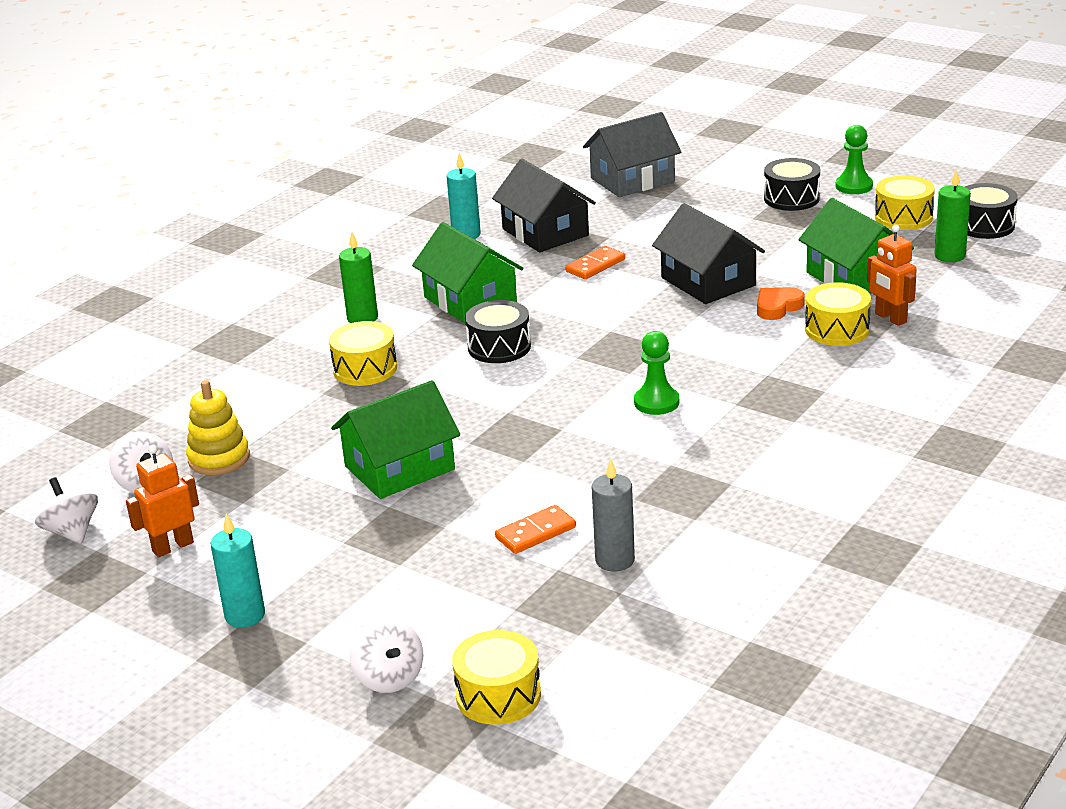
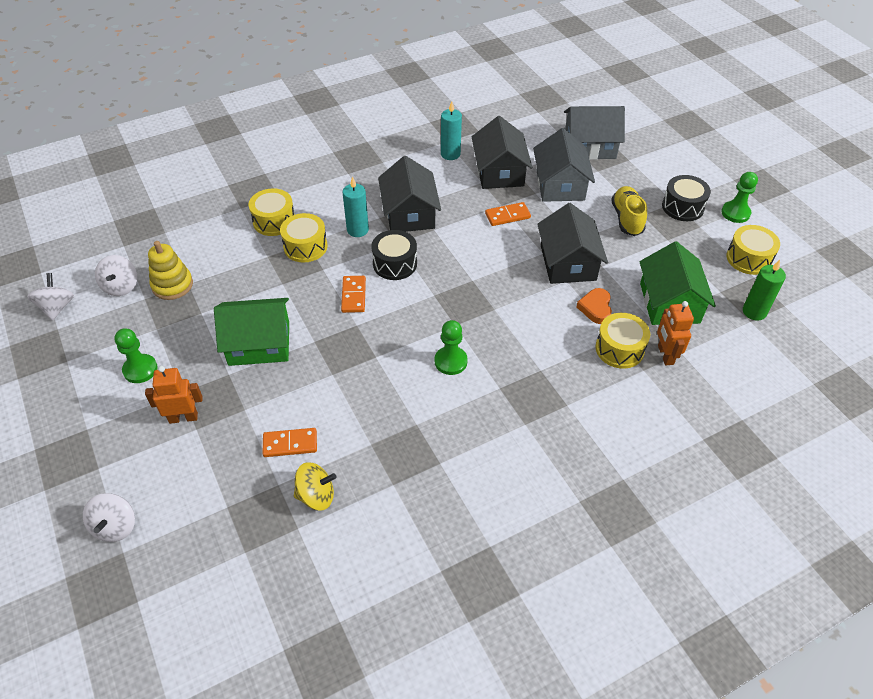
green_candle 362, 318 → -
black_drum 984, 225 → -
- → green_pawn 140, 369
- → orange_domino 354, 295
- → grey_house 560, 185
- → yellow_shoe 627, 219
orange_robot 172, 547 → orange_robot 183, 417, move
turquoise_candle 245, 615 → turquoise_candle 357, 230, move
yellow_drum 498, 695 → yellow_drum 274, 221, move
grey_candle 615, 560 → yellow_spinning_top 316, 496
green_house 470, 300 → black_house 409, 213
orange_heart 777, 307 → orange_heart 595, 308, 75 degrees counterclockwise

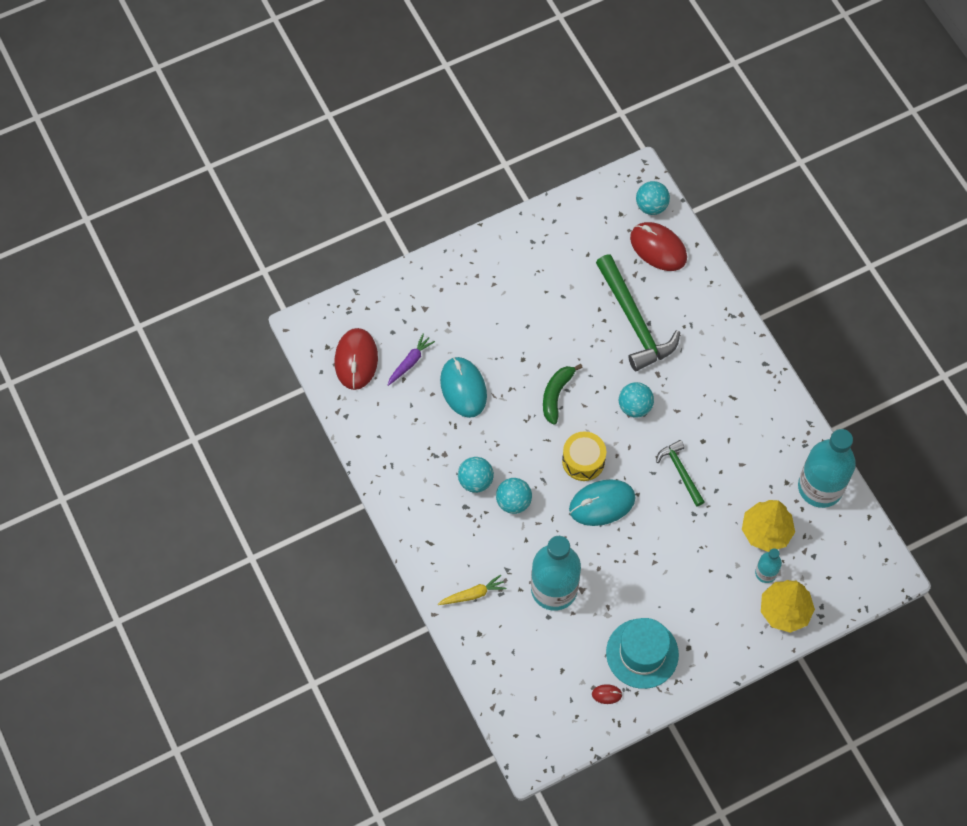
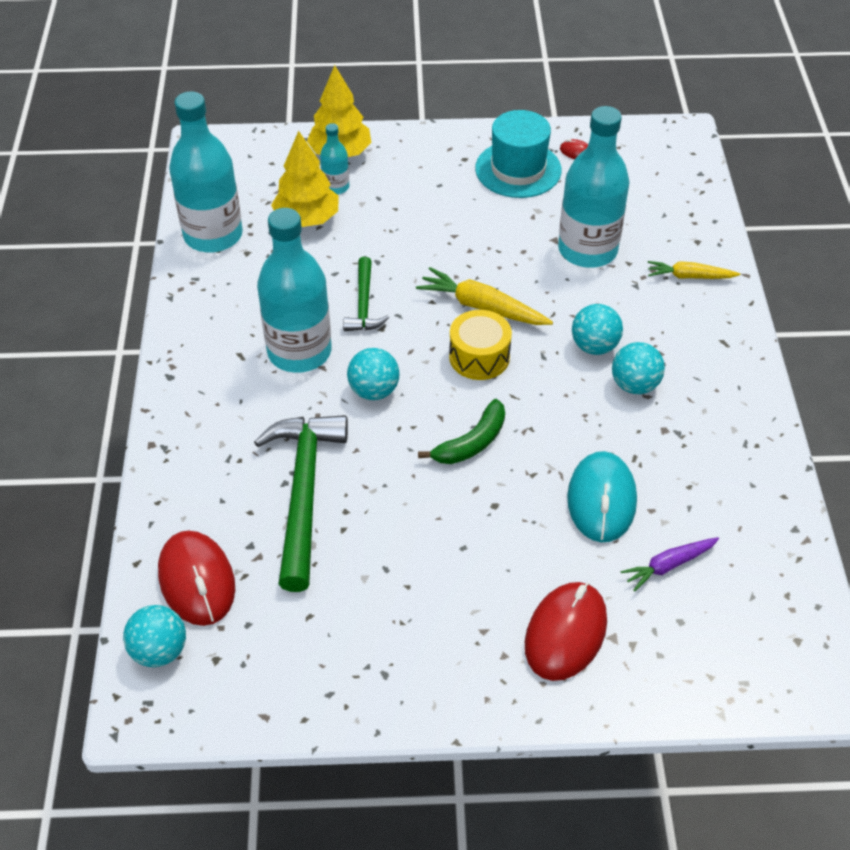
- → turquoise_bottle 299, 352
red_mouse 356, 360 → red_mouse 565, 633, move
turquoise_mouse 602, 504 → yellow_carrot 482, 307

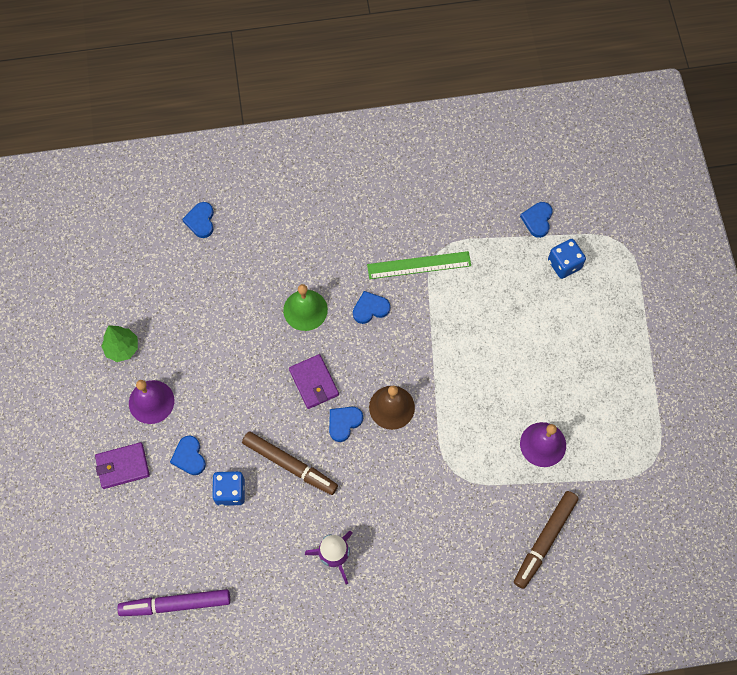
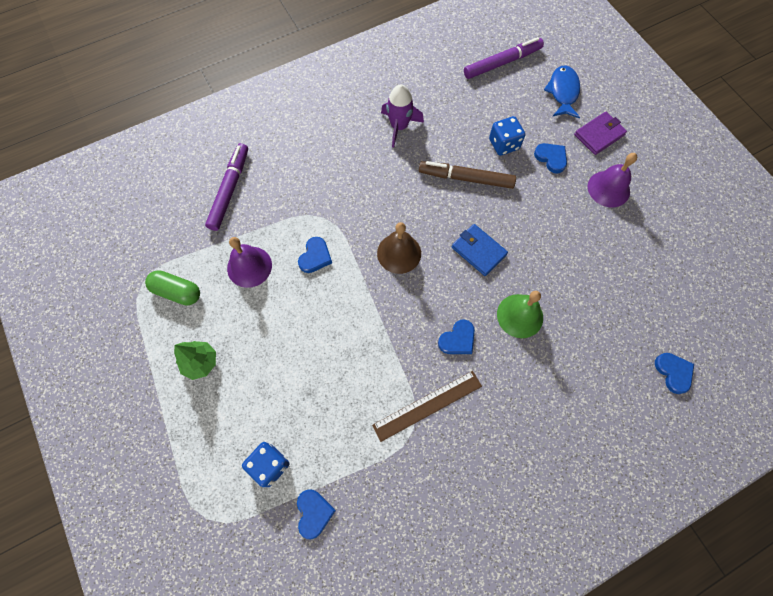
- → green_capsule 177, 292
- → blue_fish 563, 92
green_tree 122, 348 → green_tree 201, 362, move
blue_heart 344, 423 → blue_heart 315, 256, move
purple_wallet 314, 382 → blue_wallet 478, 251
green_ruler 419, 265 → brown_ruler 427, 405
brown_marker 545, 540 → purple_marker 230, 190

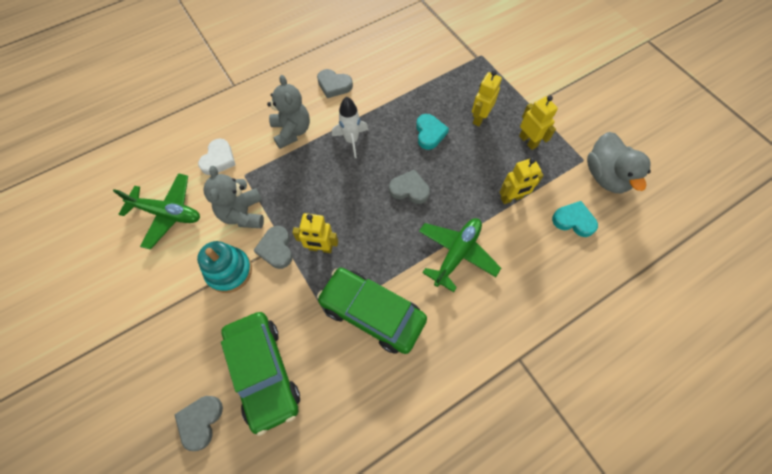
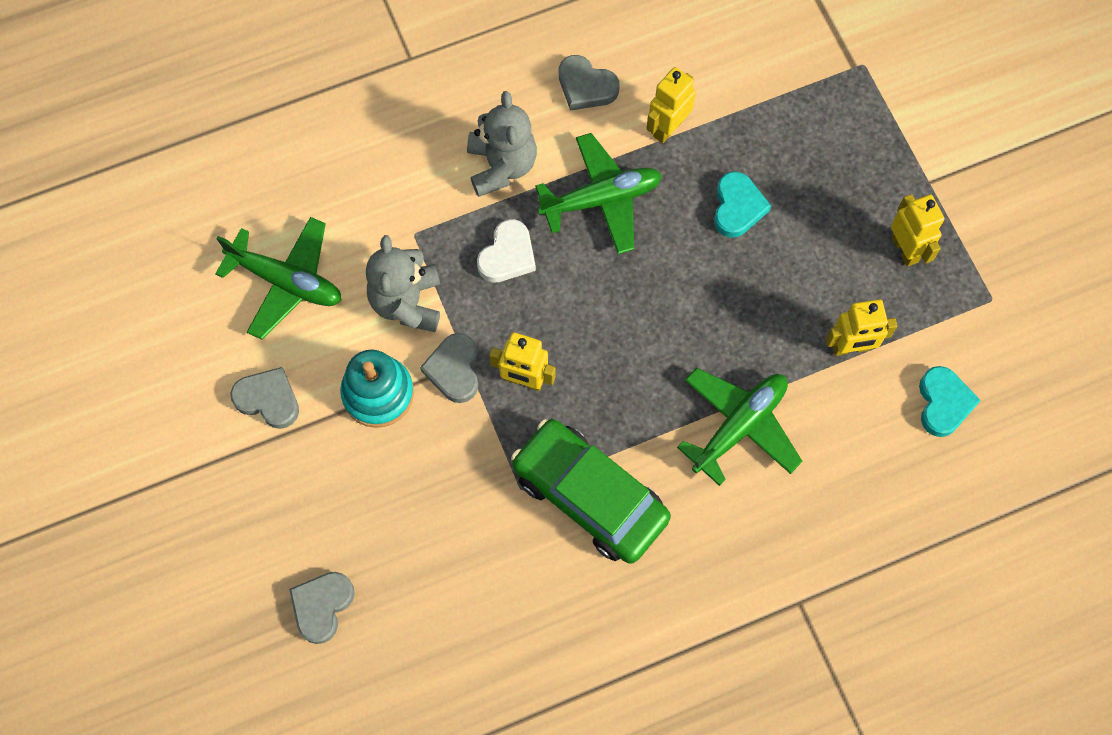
green_car 263, 372 → -
grey_duck 605, 176 → -
white_heart 218, 159 → white_heart 507, 255, move
grey_heart 409, 189 → grey_heart 268, 399, move
yellow_robot 479, 118 → yellow_robot 668, 128, move
white_rocket 351, 140 → green_plane 601, 199
turquoise_heart 573, 221 → turquoise_heart 943, 403, 60 degrees clockwise

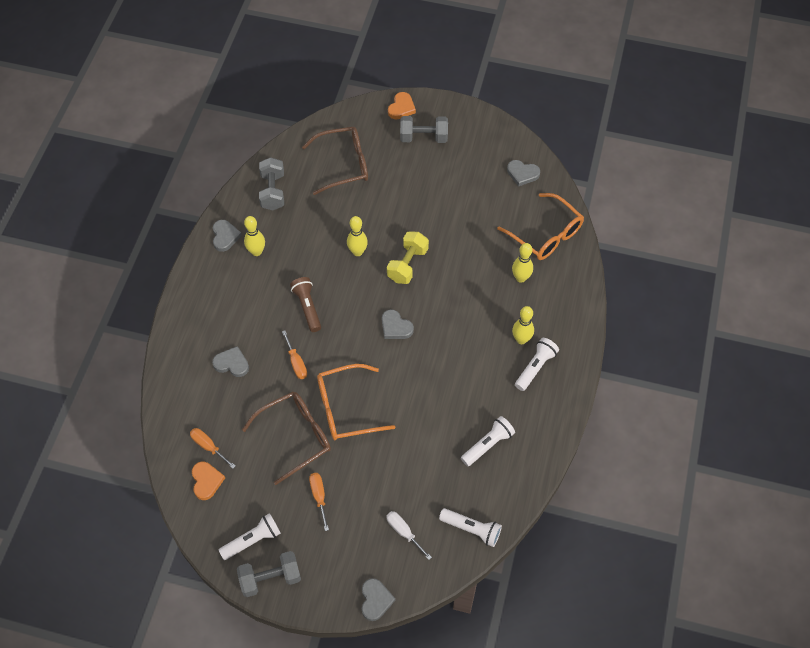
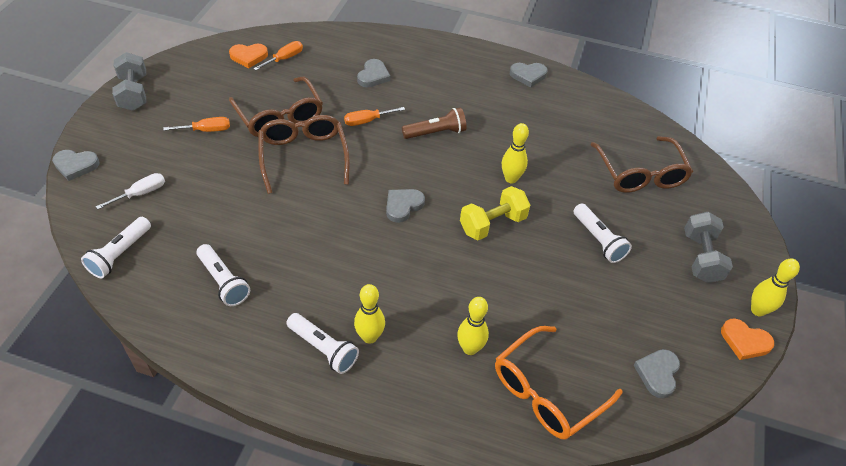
grey_dumbbell 273, 191 → -
white_flashlight 252, 540 → white_flashlight 598, 240, move
yellow_bowling_pin 256, 252 → yellow_bowling_pin 757, 310, move
orange_heart 401, 108 → orange_heart 745, 341, move
orange_glasses 346, 408 → brown_glasses 303, 156
yellow_dumbbell 407, 264 → yellow_dumbbell 492, 224, 60 degrees counterclockwise

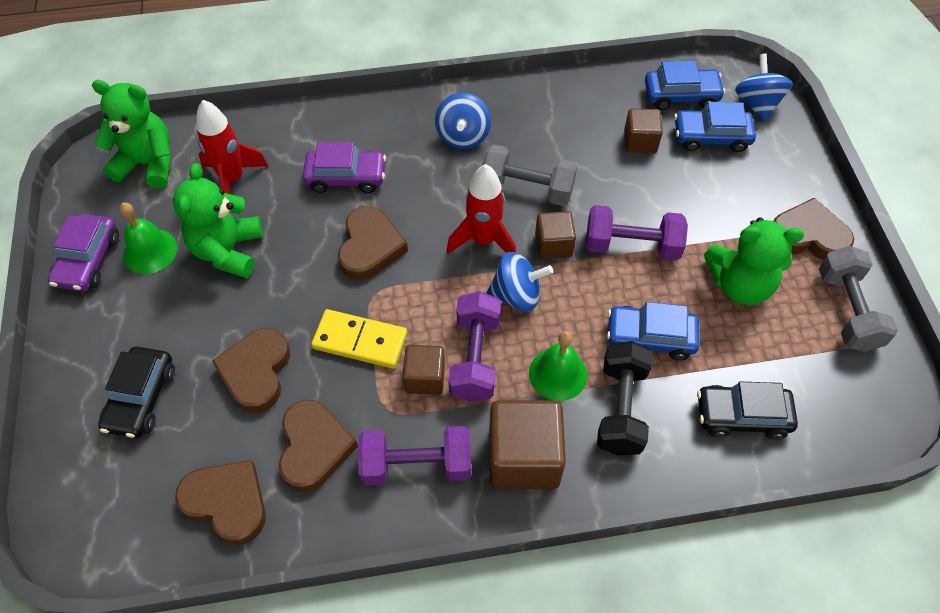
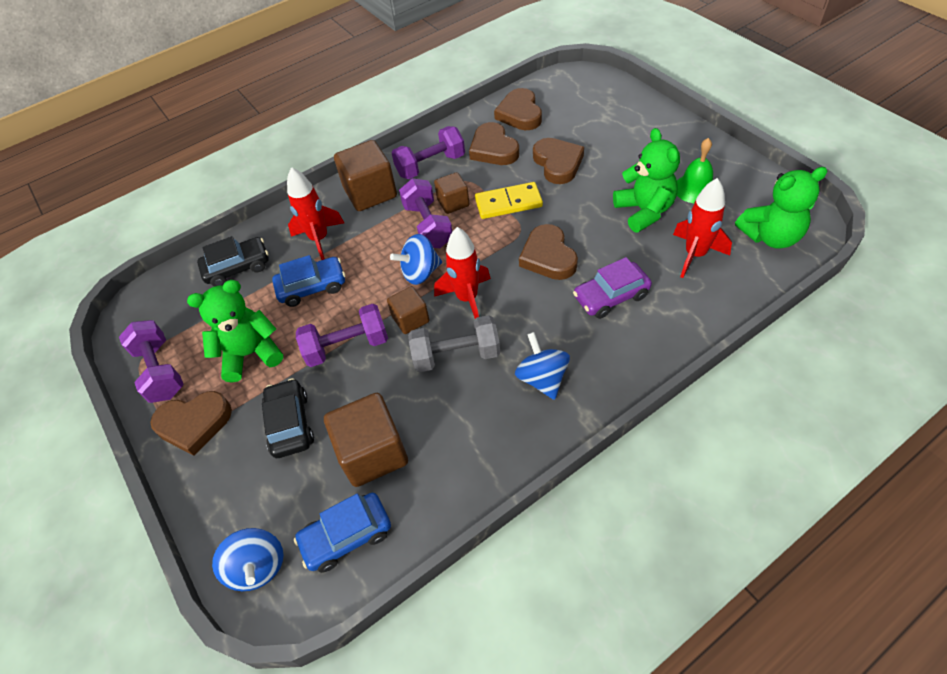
purple_car 88, 260 → -
green_bell 558, 374 → -
blue_car 711, 137 → -
black_car 141, 398 → black_car 290, 424, move
black_dumbbell 621, 408 → red_rocket 319, 239
grey_dumbbell 847, 310 → purple_dumbbell 160, 371
brown_heart 227, 502 → brown_heart 520, 114, 75 degrees clockwise
brown_cube 640, 141 → brown_cube 373, 453, x1.73

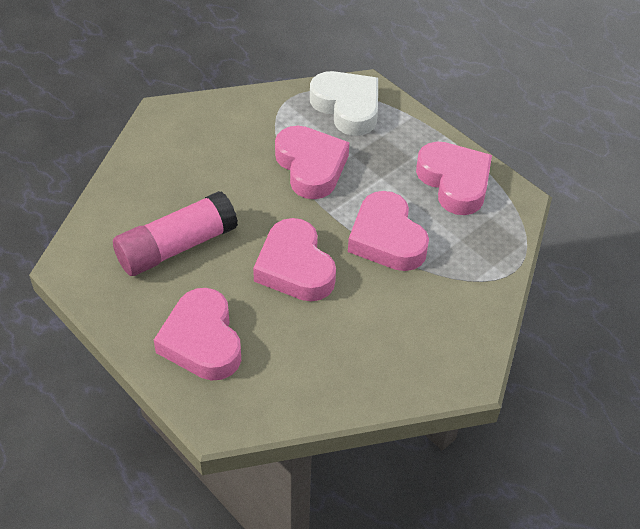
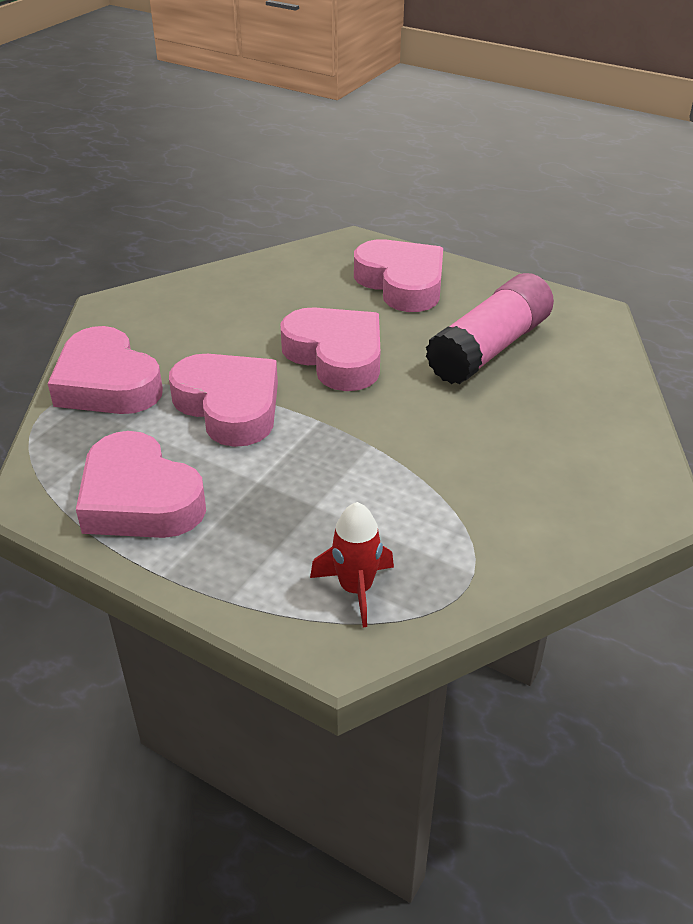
pink_heart 311, 167 → pink_heart 107, 383, move
white_heart 347, 107 → red_rocket 356, 589

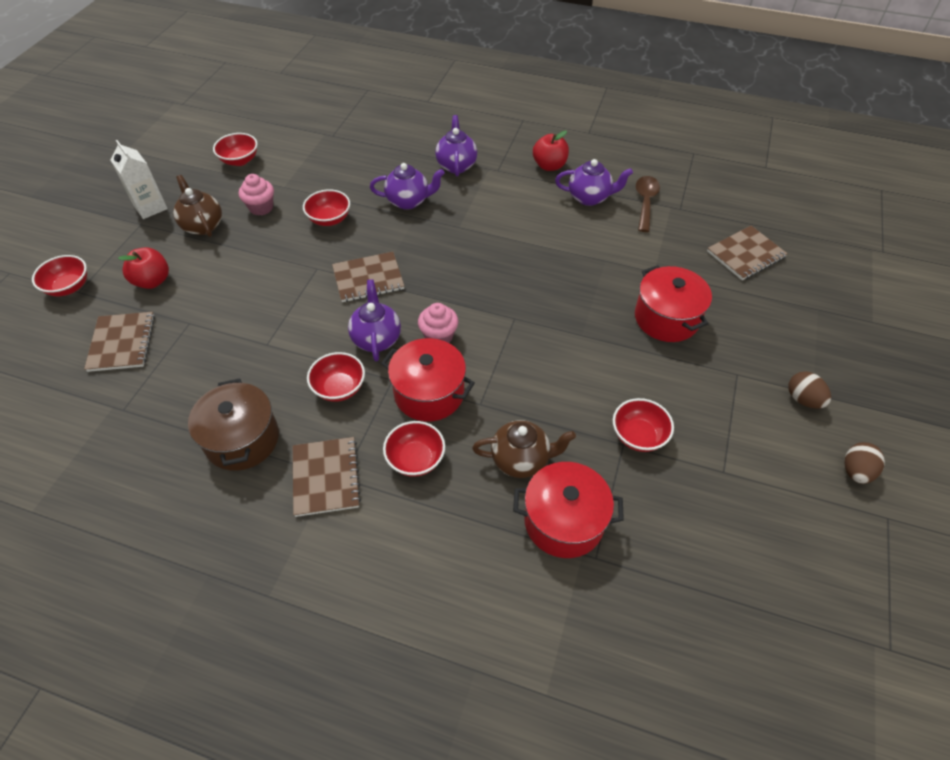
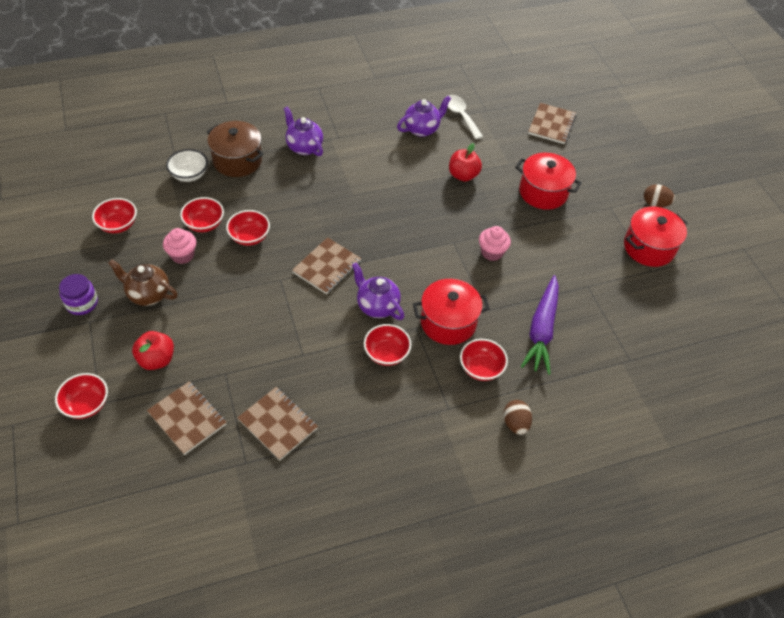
purple_teapot 408, 201 → -
- → white_bowl 189, 175
brown_pot 242, 439 → brown_pot 237, 160, move
brown_notebook 326, 477 → brown_notebook 278, 424, move
pink_cupcake 439, 336 → pink_cupcake 492, 252, move
red_pot 564, 521 → red_pot 649, 247, move
red_apple 549, 166 → red_apple 463, 175, move
red_bowl 638, 436 → red_bowl 204, 224, move
brown_egg 856, 471 → brown_egg 515, 423, move
white_carton 150, 207 → purple_jar 82, 303
brown_teapot 521, 460 → purple_carrot 541, 330
brown_spoon 645, 202 → white_spoon 461, 115

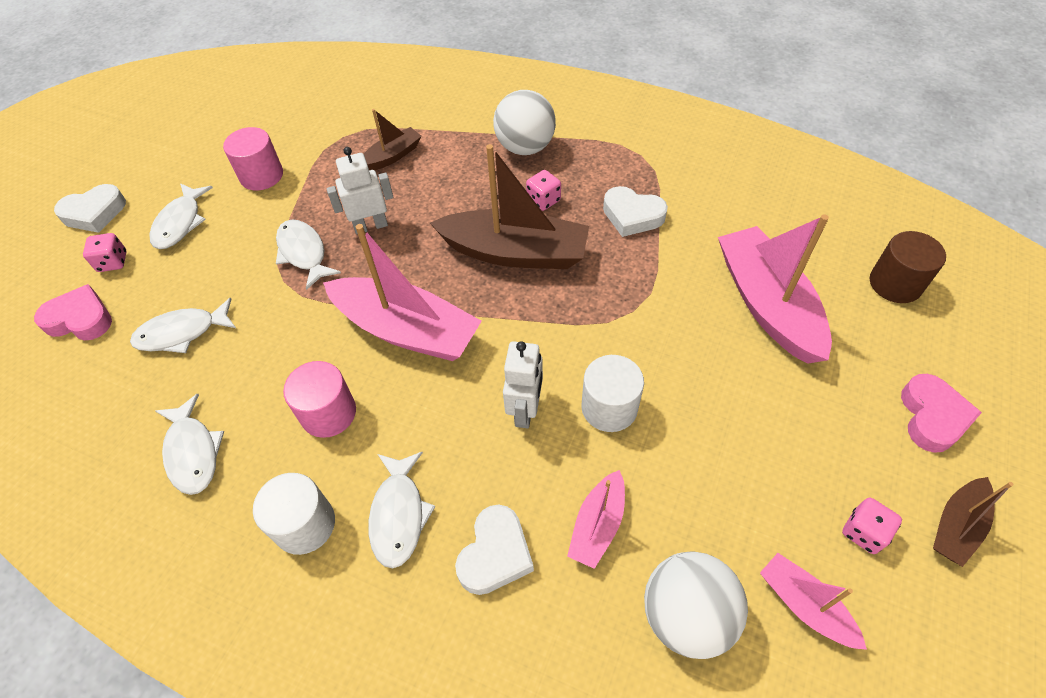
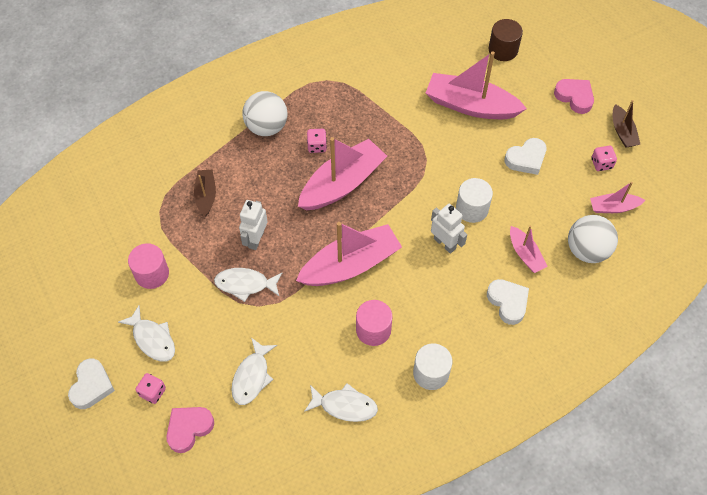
white_fish 399, 515 → -
white_heart 632, 216 → white_heart 526, 159, move
brown_boat 515, 252 → pink_boat 342, 183

